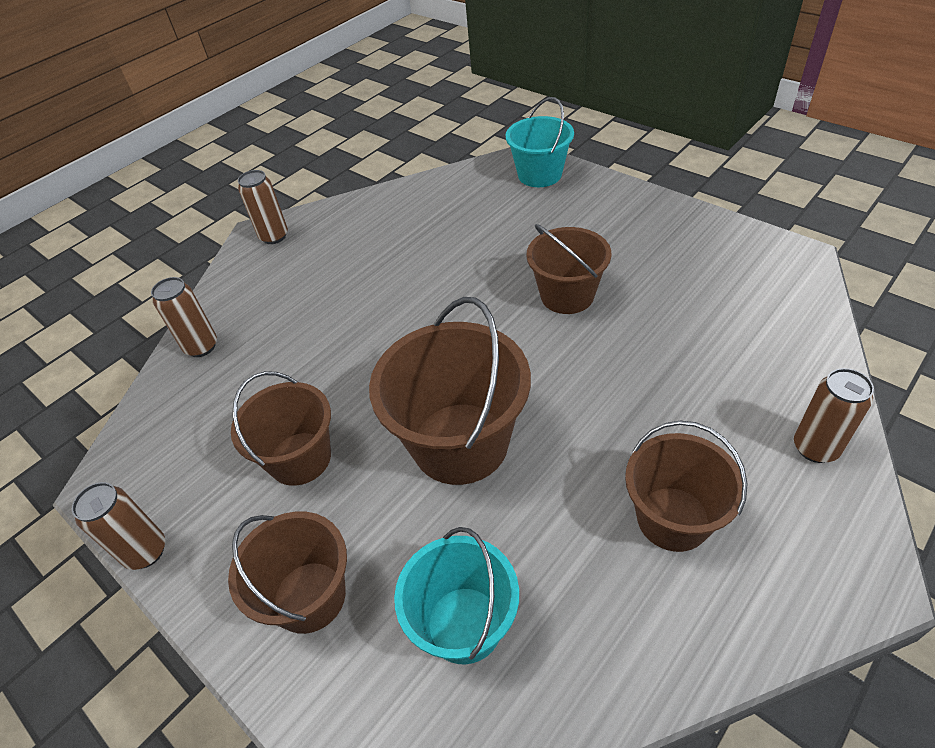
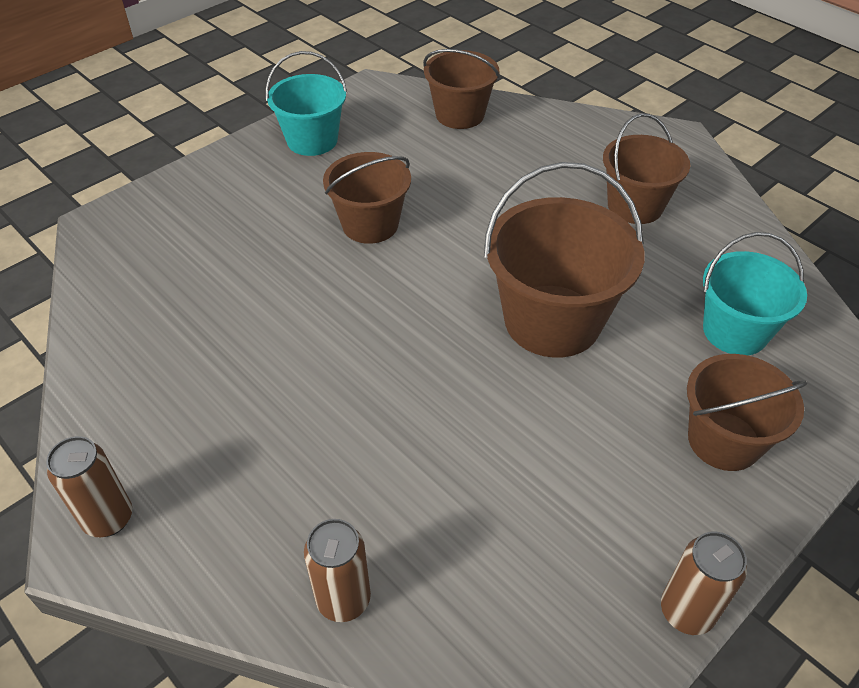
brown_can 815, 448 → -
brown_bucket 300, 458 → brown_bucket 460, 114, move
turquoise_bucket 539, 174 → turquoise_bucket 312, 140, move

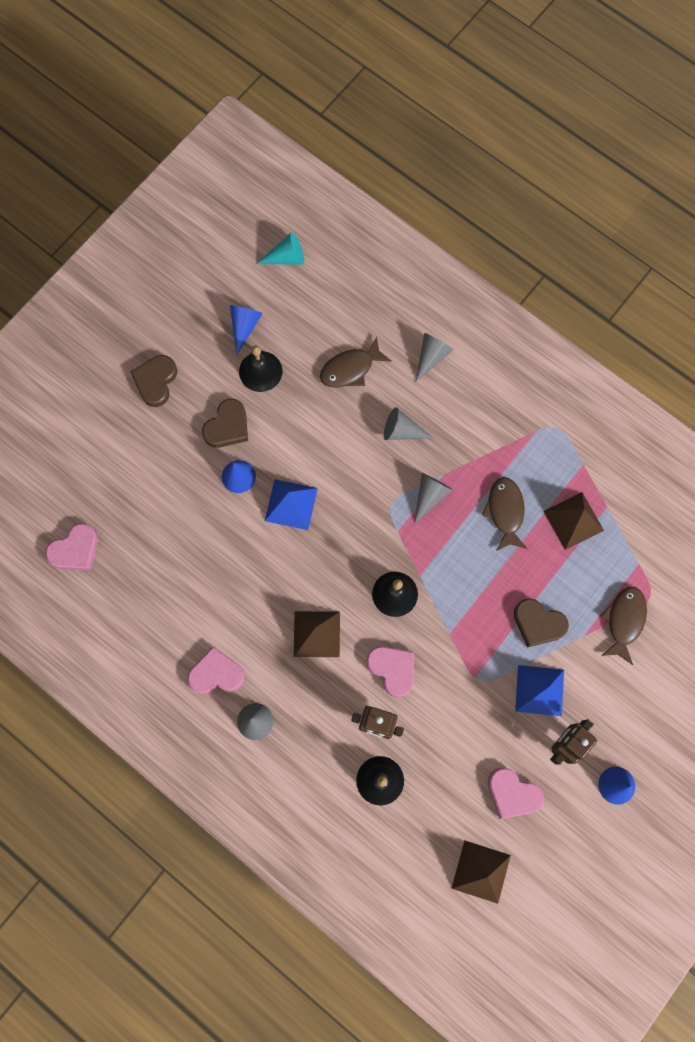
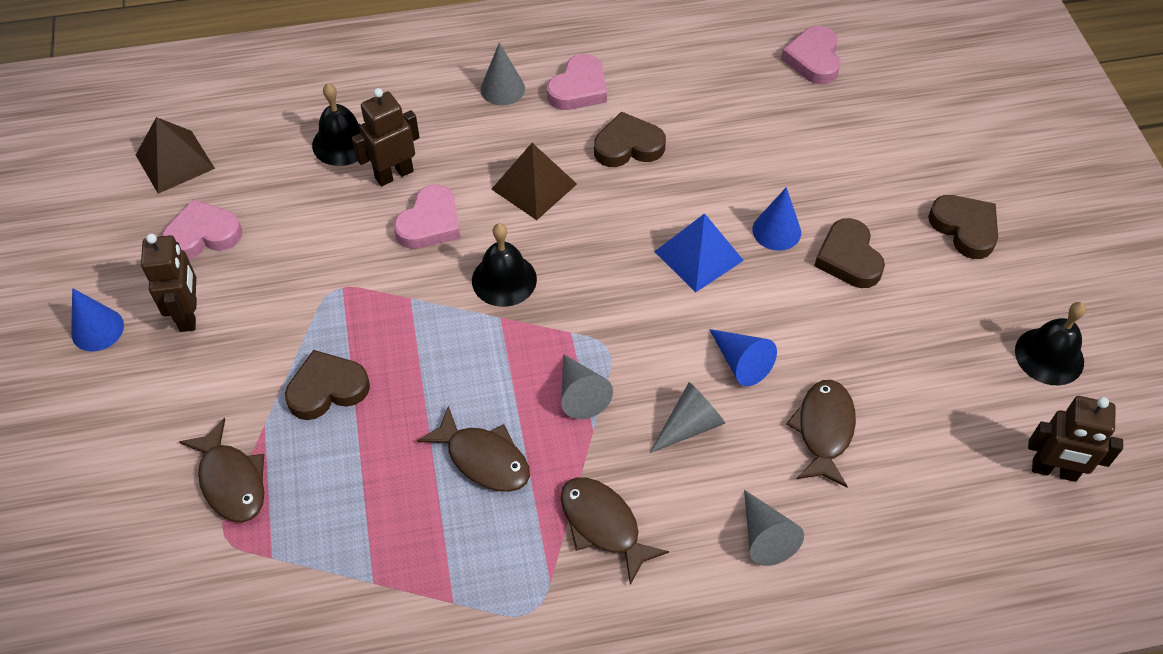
blue_pyramid 539, 690 → -
brown_pyramid 573, 520 → -
- → brown_fish 603, 525
- → brown_heart 628, 146
blue_cone 244, 326 → blue_cone 741, 362, move
black_bell 260, 371 → black_bell 1049, 356, move
turquoise_cone 286, 257 → brown_robot 1054, 471
pink_heart 392, 669 → pink_heart 430, 223, 60 degrees counterclockwise

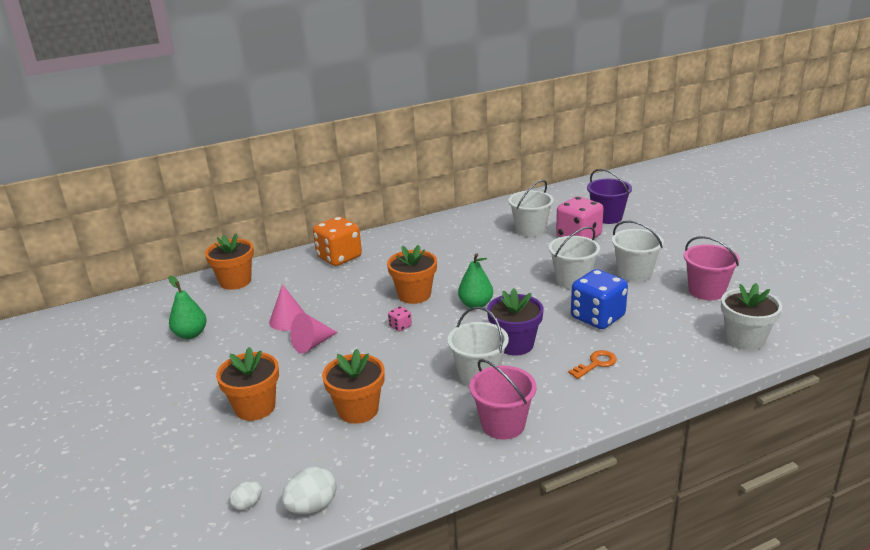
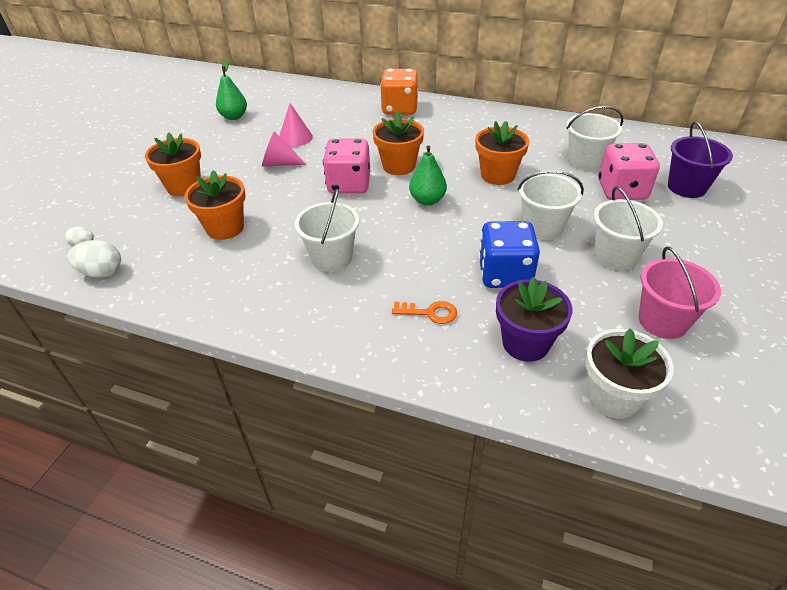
pink_bucket 503, 424 → -
orange_flower_pot 235, 281 → orange_flower_pot 497, 175, move
purple_flower_pot 515, 344 → purple_flower_pot 525, 343, move
pink_dice 400, 326 → pink_dice 349, 184, x2.36

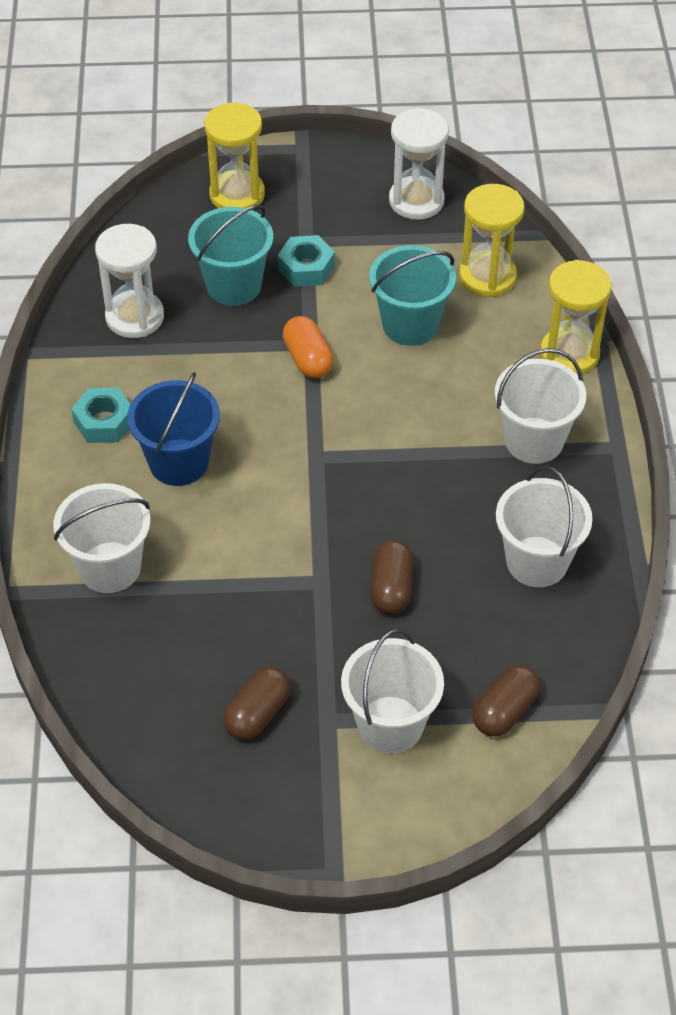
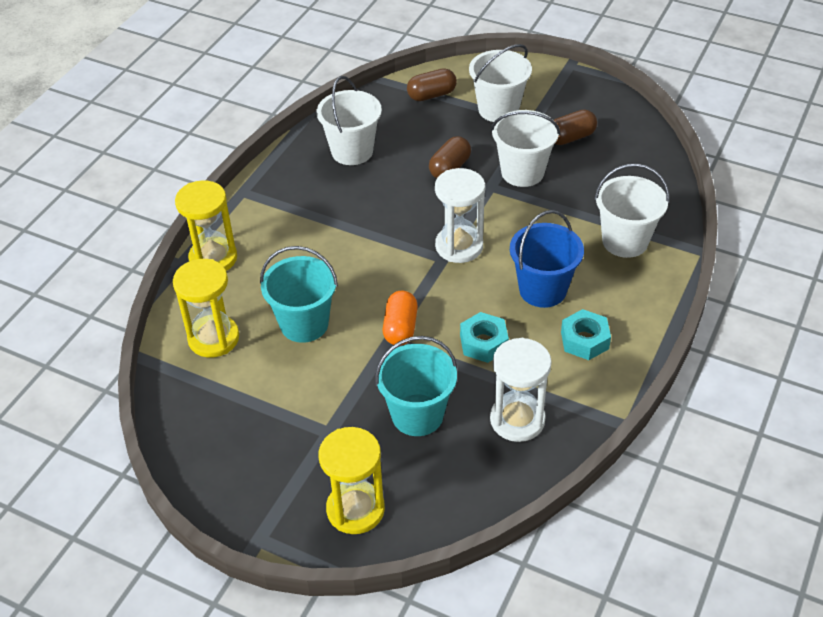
turquoise_nut 306, 268 → turquoise_nut 483, 343, move
white_hourglass 416, 201 → white_hourglass 459, 246, move
white_bucket 534, 440 → white_bucket 522, 172, move

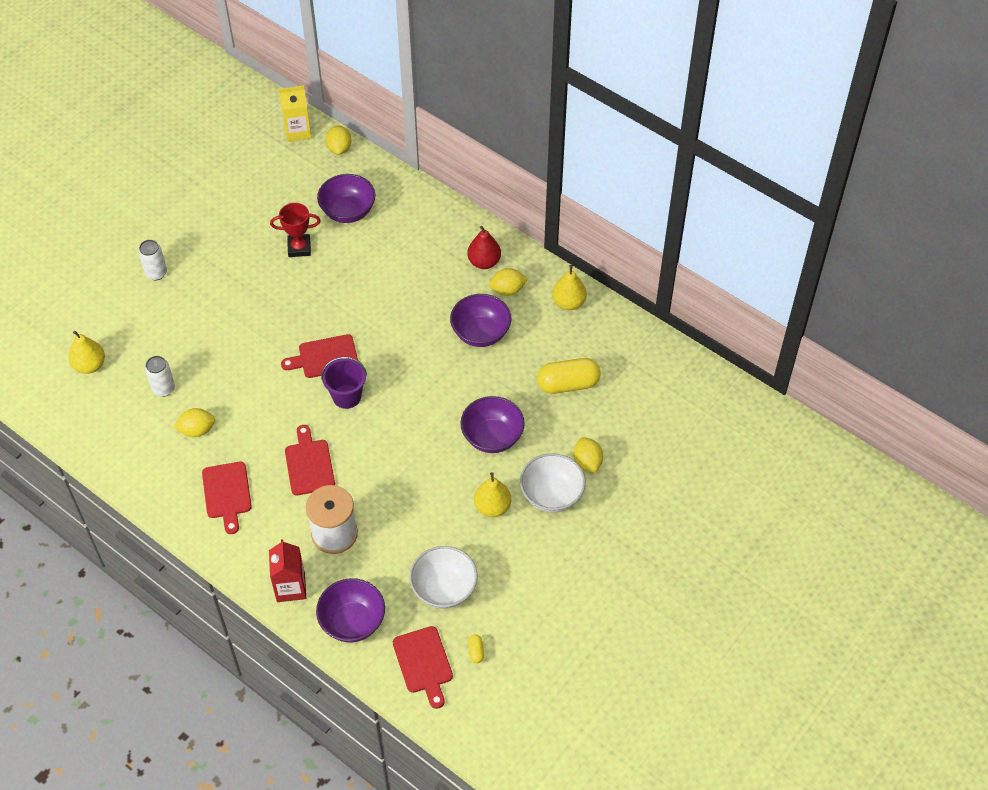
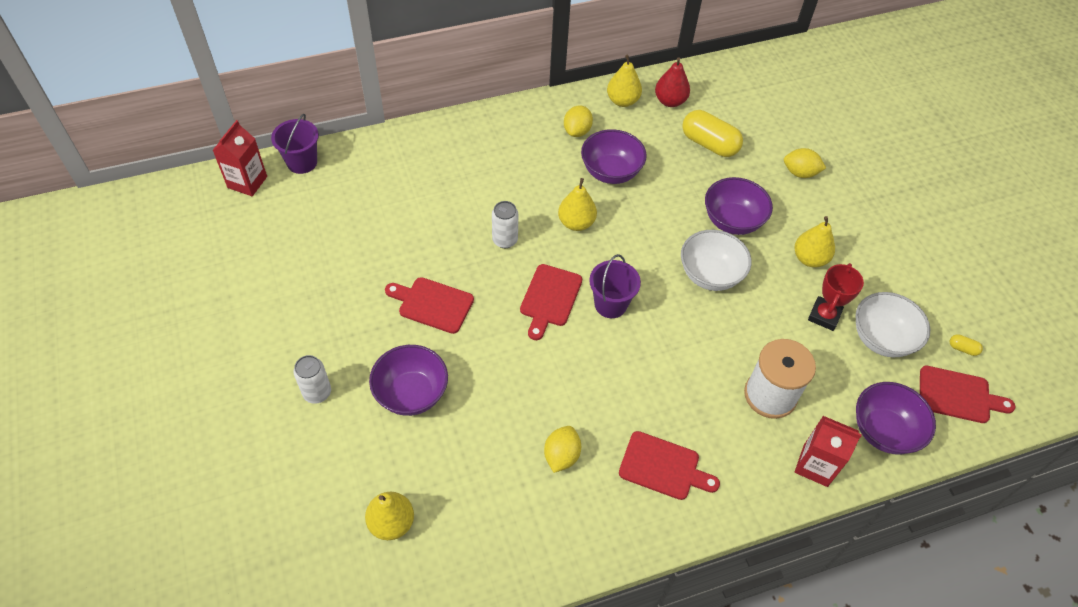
- → yellow_pear 576, 223
white_can 163, 389 → white_can 505, 240, move
red_trophy 299, 248 → red_trophy 824, 316, move
red_cutting_board 309, 464 → red_cutting_board 432, 304, move
purple_bowl 348, 212 → purple_bowl 411, 393, move
red_pear 484, 262 → red_pear 670, 101, move
white_bowl 551, 495 → white_bowl 710, 275, move
yellow_lemon 339, 148 → purple_bucket 302, 162
yellow_carton 298, 131 → red_carton 247, 182
yellow_capsule 568, 384 → yellow_capsule 709, 144, 75 degrees counterclockwise

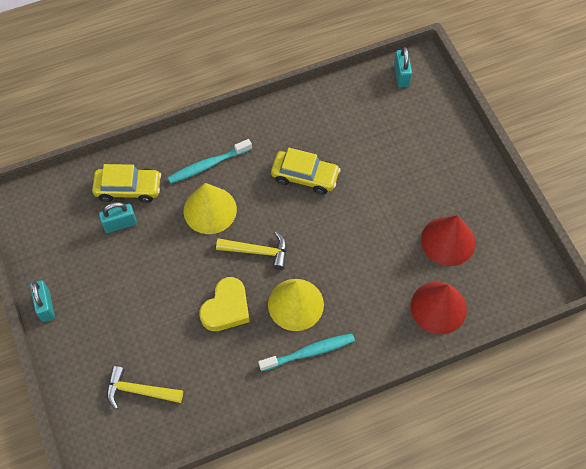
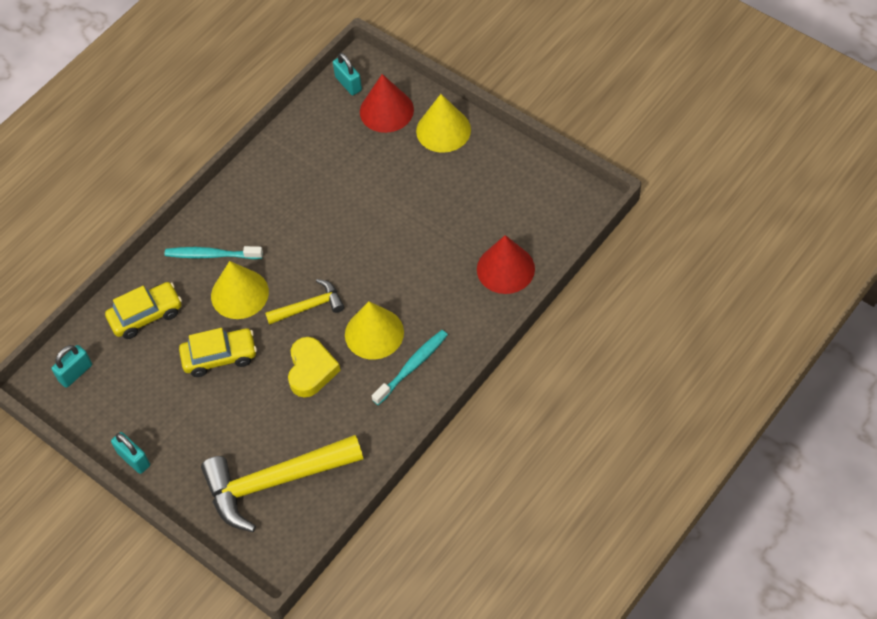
- → yellow_cone 443, 130
turquoise_padlock 120, 224 → turquoise_padlock 75, 373, move
yellow_car 305, 176 → yellow_car 220, 356, move
red_cone 448, 241 → red_cone 386, 110, move
turquoise_toothbrush 208, 165 → turquoise_toothbrush 211, 255, 60 degrees clockwise
yellow_hammer 139, 391 → yellow_hammer 274, 482, x1.93

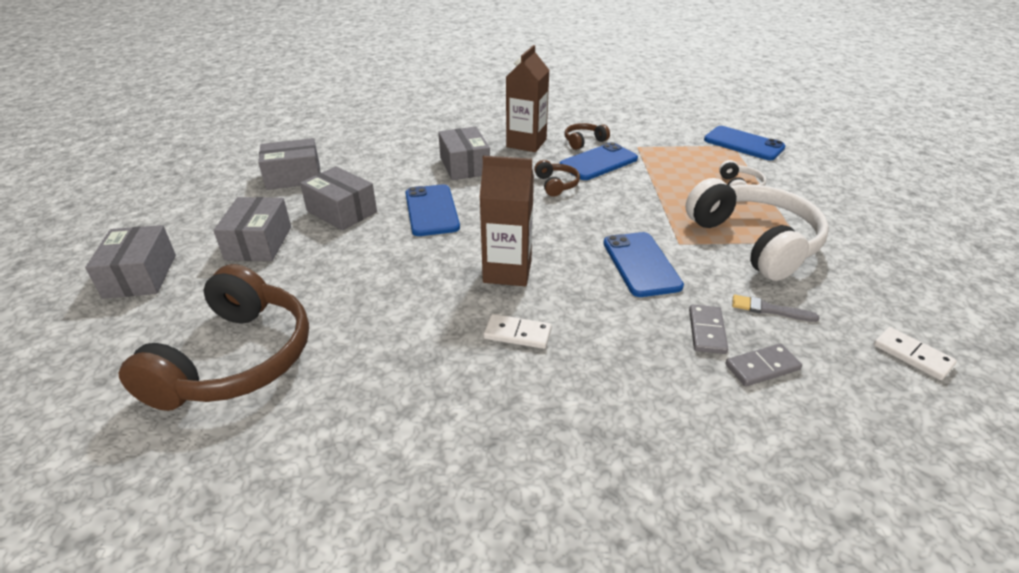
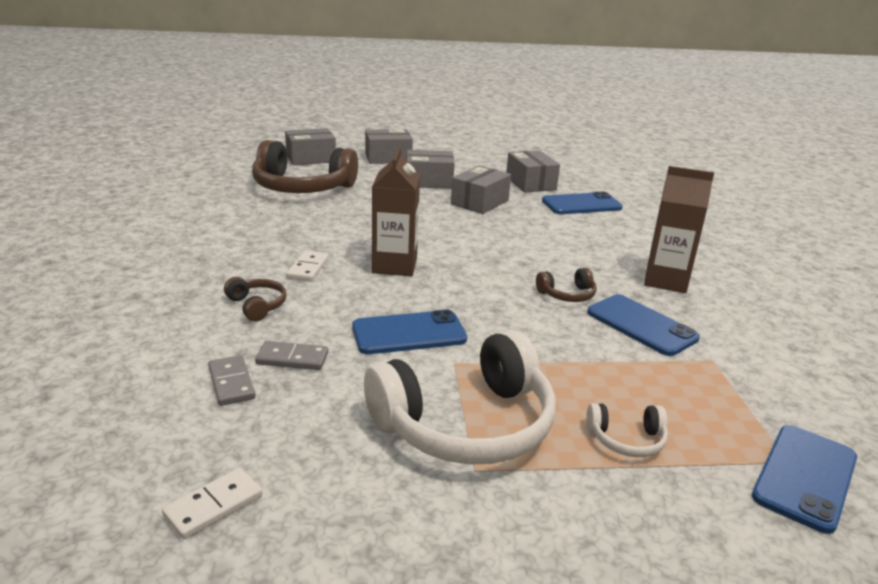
grey_brush 769, 309 → -
blue_phone 431, 210 → blue_phone 581, 204, move
grey_box 464, 166 → grey_box 311, 158, move
brown_headphones 584, 141 → brown_headphones 257, 306, move

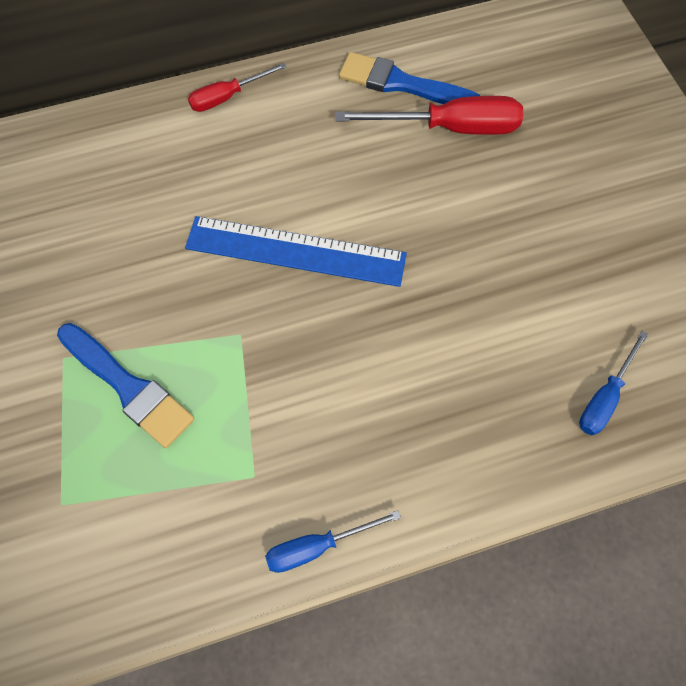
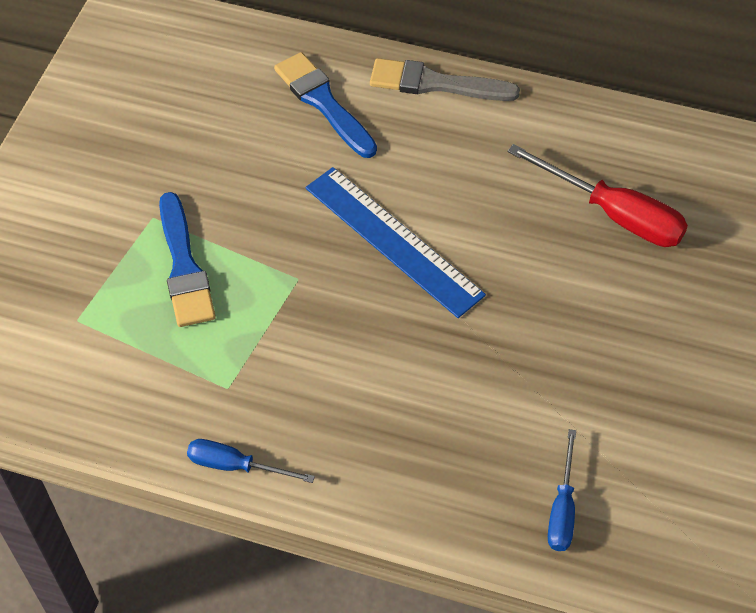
blue_brush 402, 84 → blue_brush 323, 103, move
red_screwdriver 227, 97 → grey_brush 435, 84
blue_screwdriver 605, 397 → blue_screwdriver 562, 508, 60 degrees counterclockwise

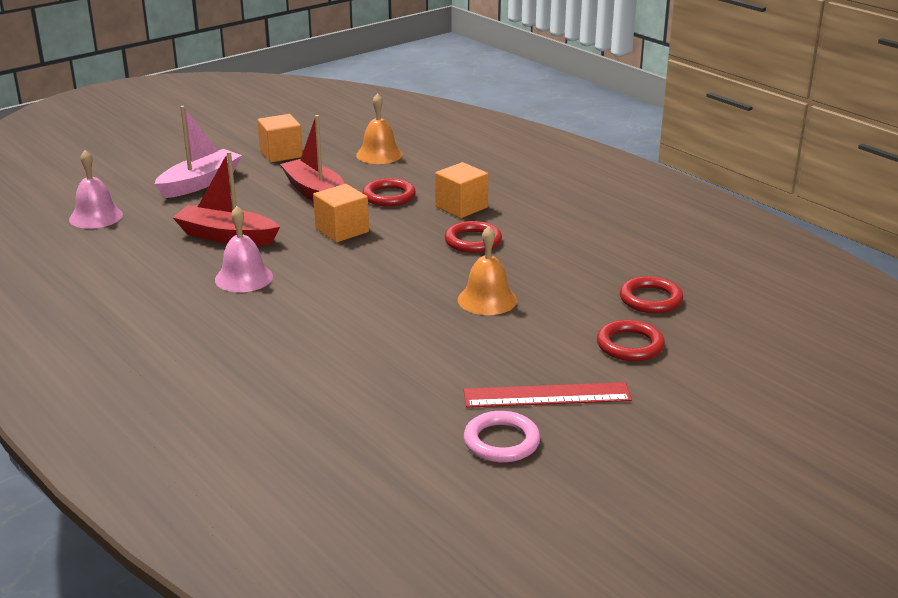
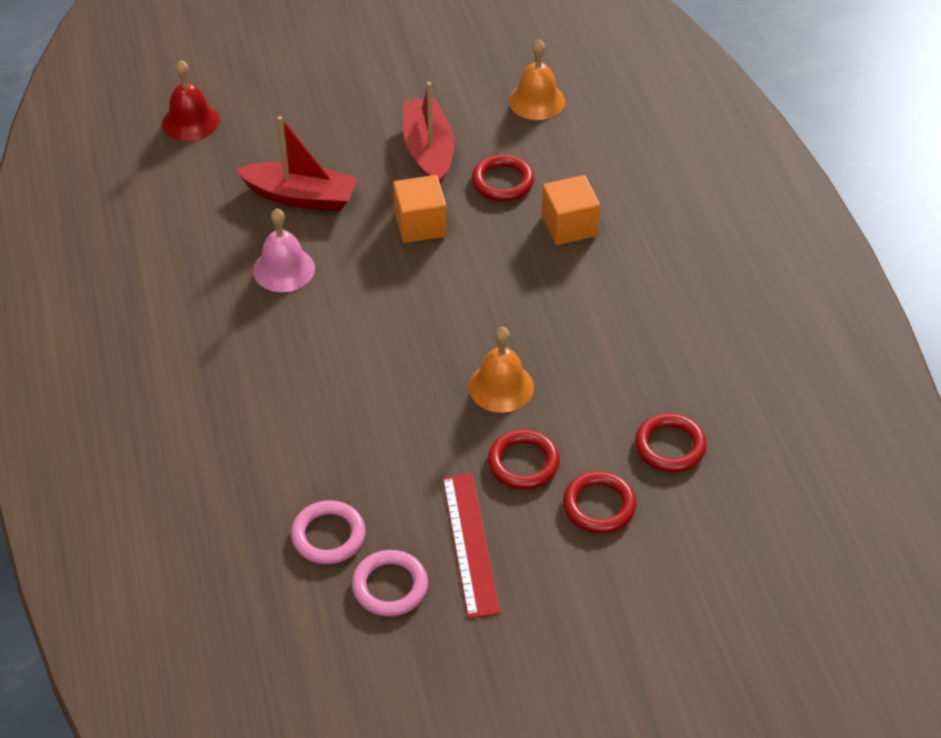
pink_boat 200, 183 → -
orange_cube 281, 154 → -
- → pink_ring 328, 536
red_ring 473, 241 → red_ring 523, 463, move
pink_bell 96, 217 → red_bell 190, 121
red_boat 227, 236 → red_boat 300, 197, 150 degrees clockwise
red_ruler 547, 395 → red_ruler 470, 544, 60 degrees clockwise

